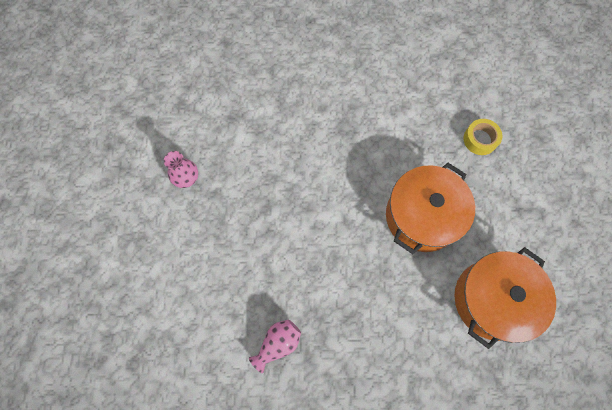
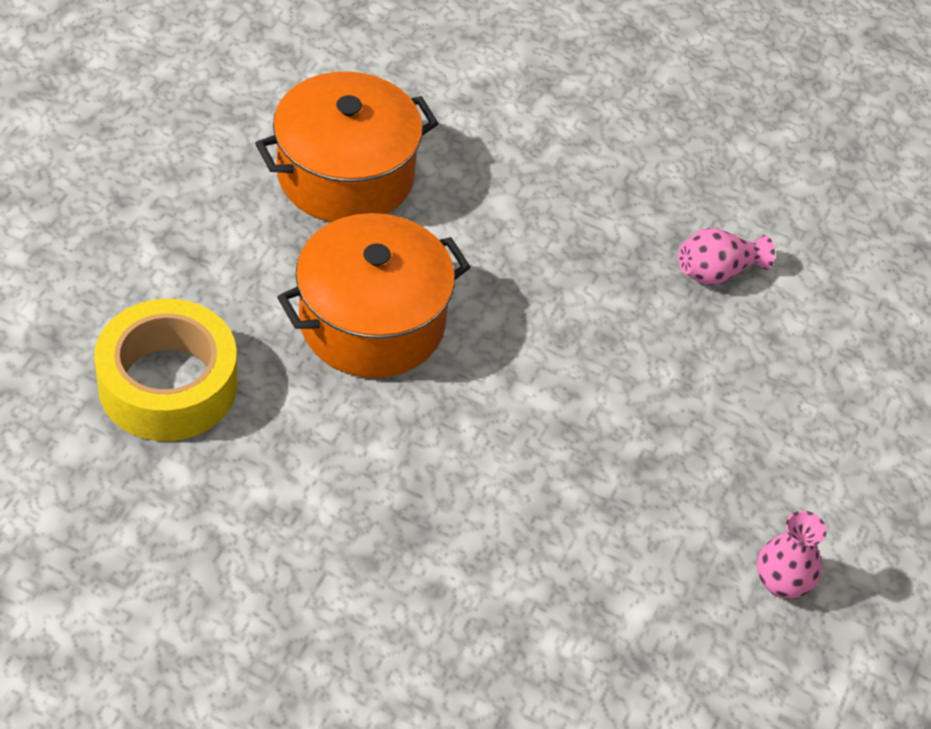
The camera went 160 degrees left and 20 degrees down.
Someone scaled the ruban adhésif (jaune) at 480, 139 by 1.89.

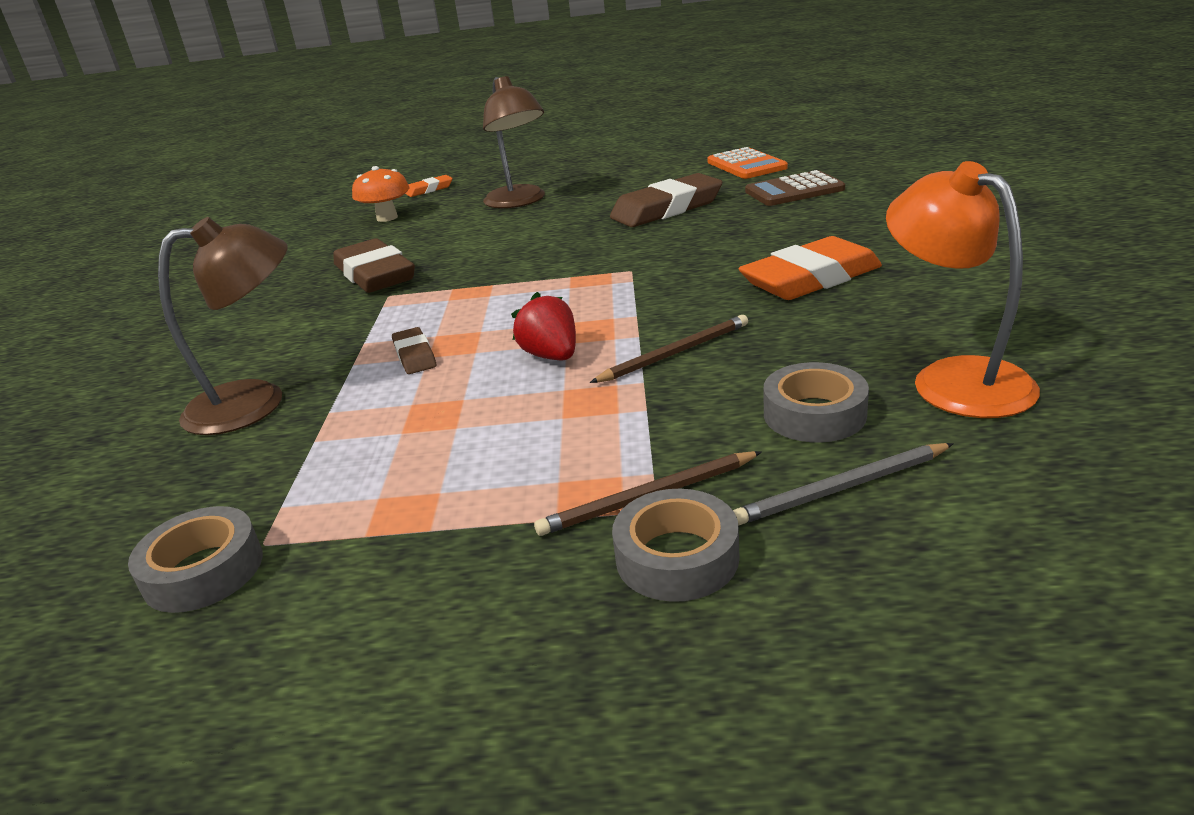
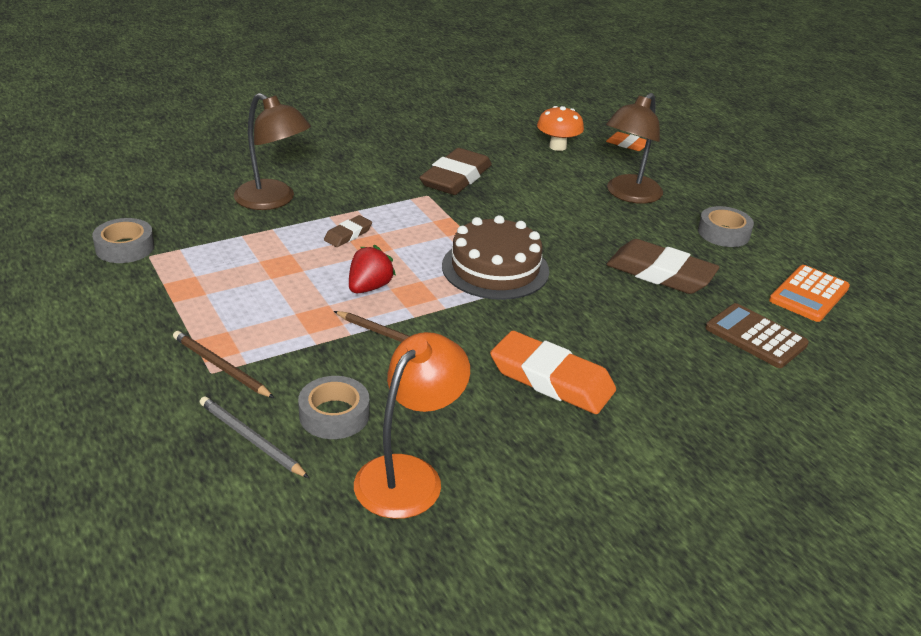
The camera went 55 degrees right and 5 degrees up.
Someone put down the gâteau (marron) at 495, 268.
Someone carried the ruban adhésif (gris) from 677, 557 to 723, 233.

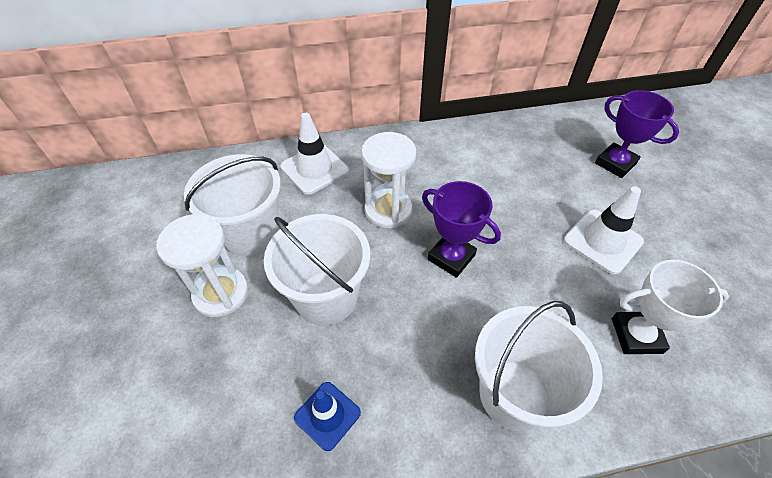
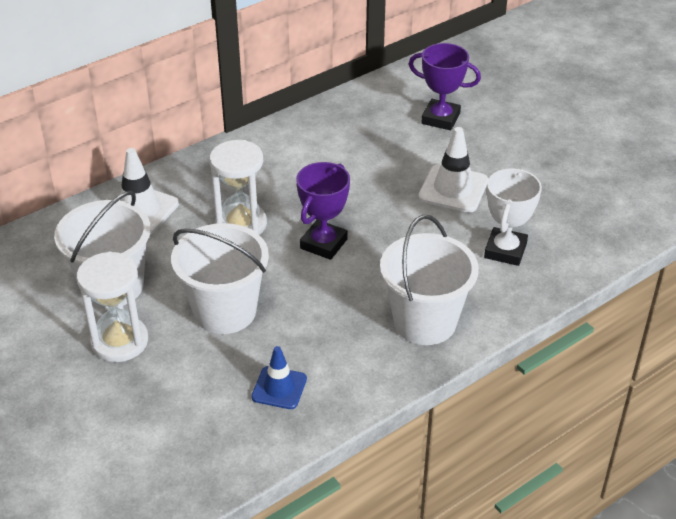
The camera went 25 degrees left and 10 degrees down.
Someone rotated the trophée (violet) at 451, 257 by 75 degrees counterclockwise.
Someone rotated the trophée (blanc) at 636, 335 by 45 degrees counterclockwise.

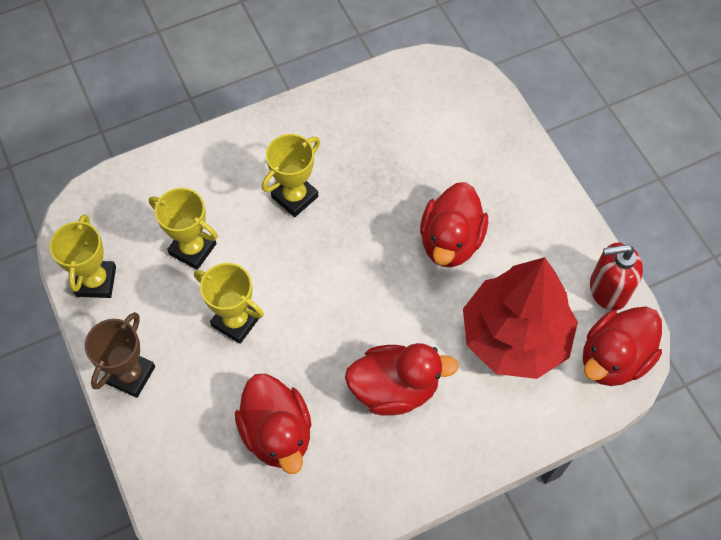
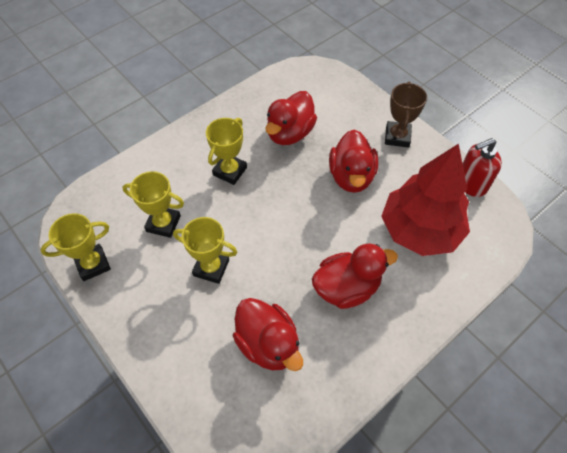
The camera went 15 degrees left and 5 degrees down.
Someone carried the trophée (marron) from 130, 375 to 397, 137.
Someone carried the canard (rouge) from 613, 359 to 290, 133.
Someone rotated the trophée (jaune) at 96, 281 by 75 degrees clockwise.

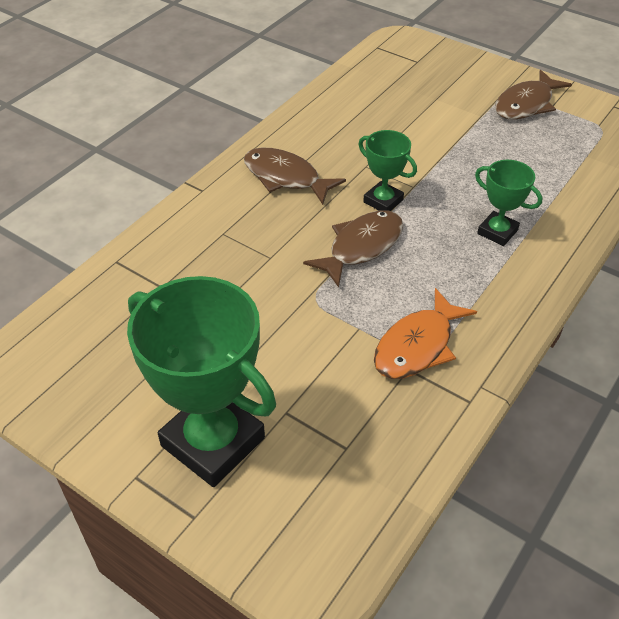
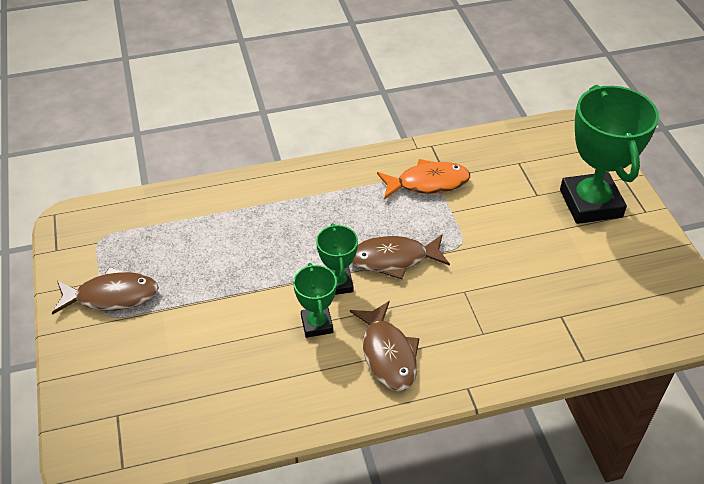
The camera went 140 degrees left and 0 degrees up.
Someone carried the trophée (vert) from 497, 232 to 317, 324.

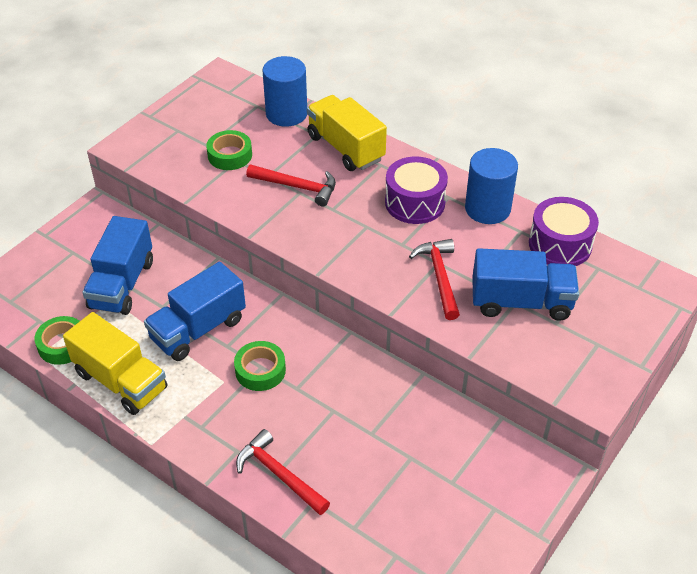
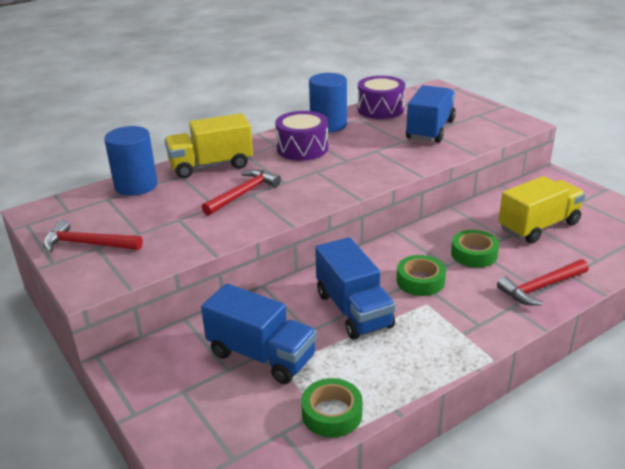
The camera went 70 degrees left and 15 degrees down.
Someone carried the camion (jaune) from 121, 381 to 538, 226.
Someone carried the ruban adhésif (vert) from 230, 155 to 474, 254.
Someone carried the marteau (rouge) from 440, 277 to 87, 244.

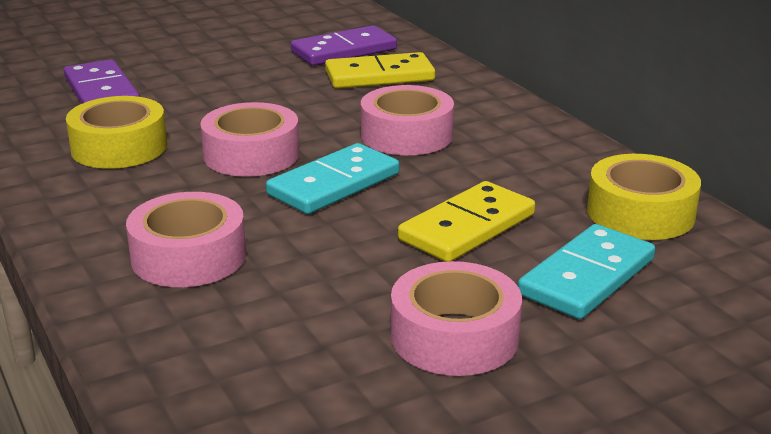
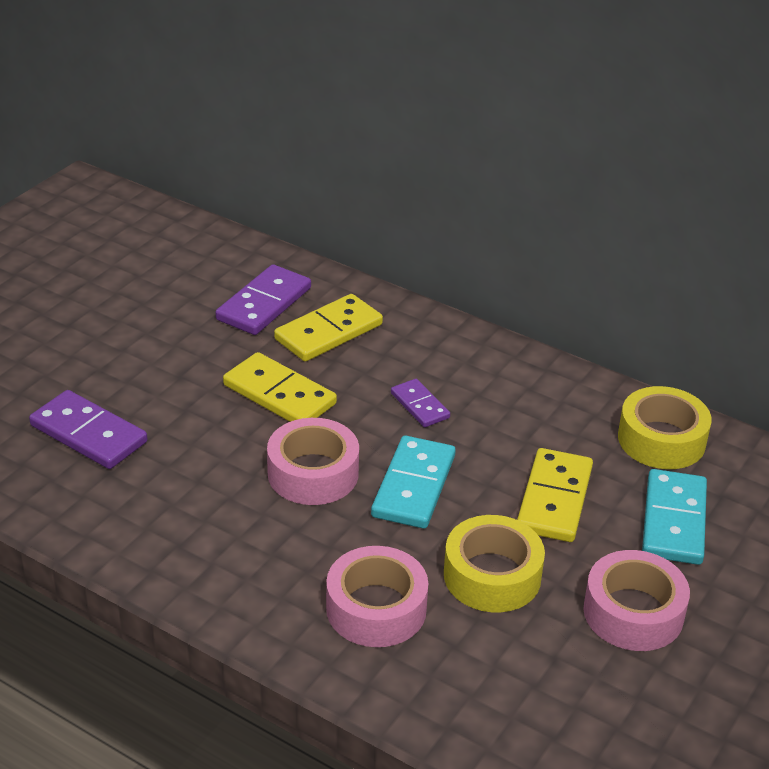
The camera went 30 degrees left and 10 degrees up.
Someone put down the domino (jaune) at 279, 395.
Someone carried the ruban adhésif (jaune) from 119, 147 to 492, 576.
Someone swapped the ruban adhésif (rose) at 406, 135 for the domino (violet) at 419, 405.

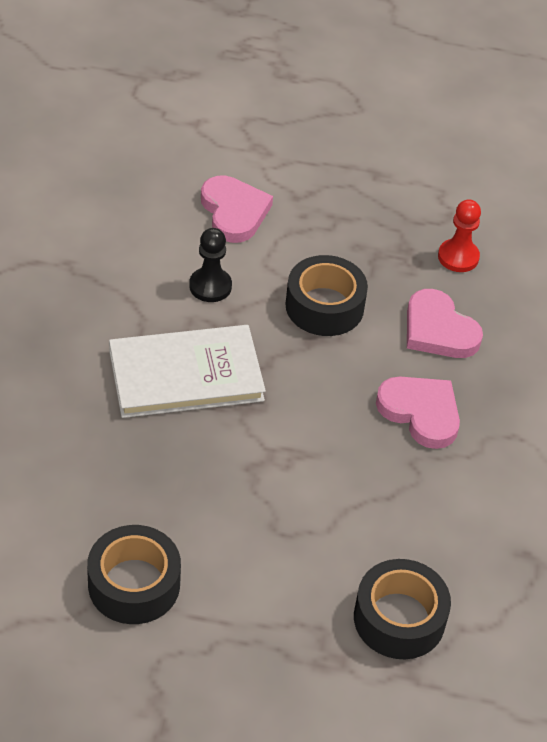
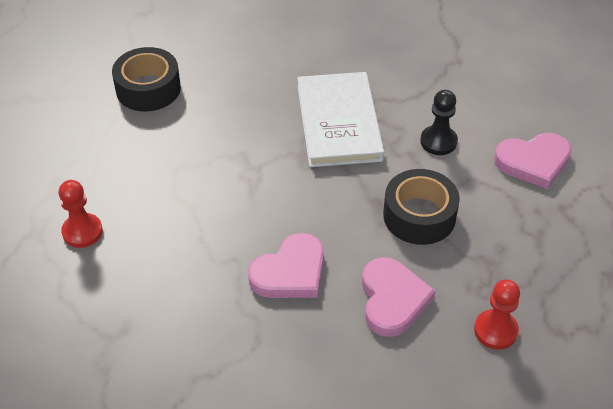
The camera went 100 degrees right and 0 degrees up.
Someone swapped the ruban adhésif (noir) at 399, 618 for the pion (rouge) at 82, 232.
Someone rotated the cœur (rose) at 438, 330 by 120 degrees clockwise.

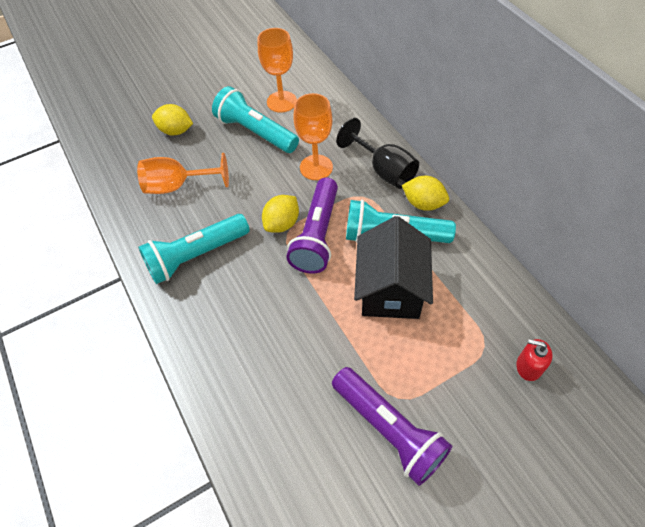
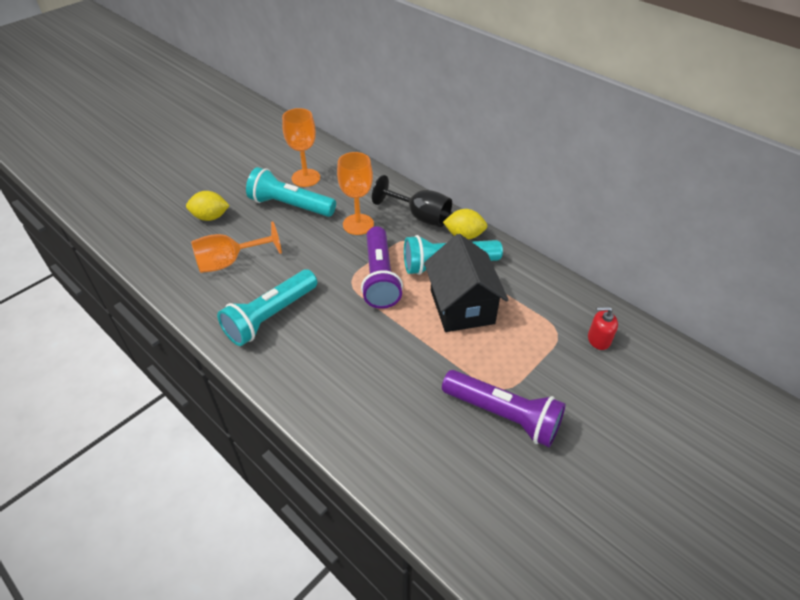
The camera went 20 degrees left and 10 degrees down.
Someone took away the citron (jaune) at 282, 223.

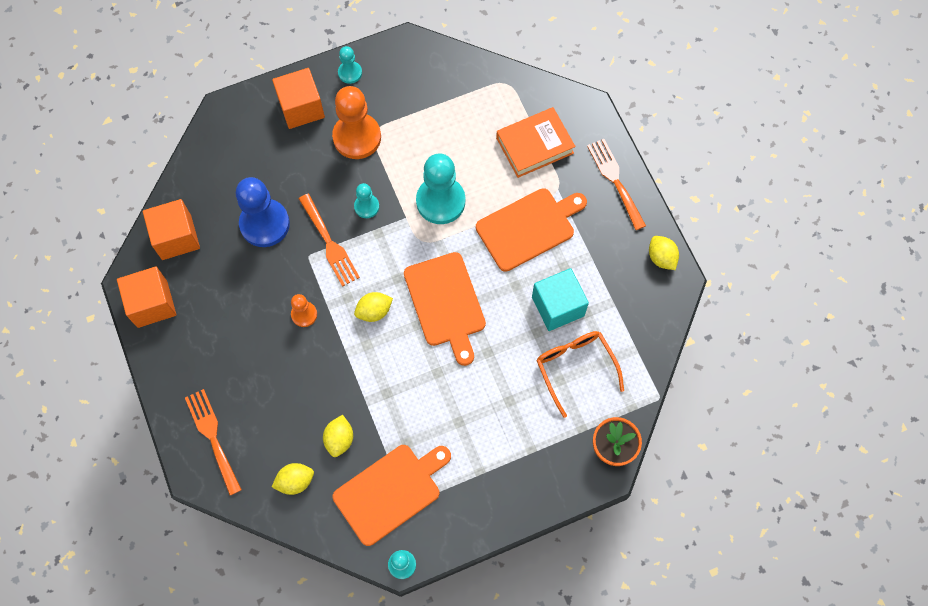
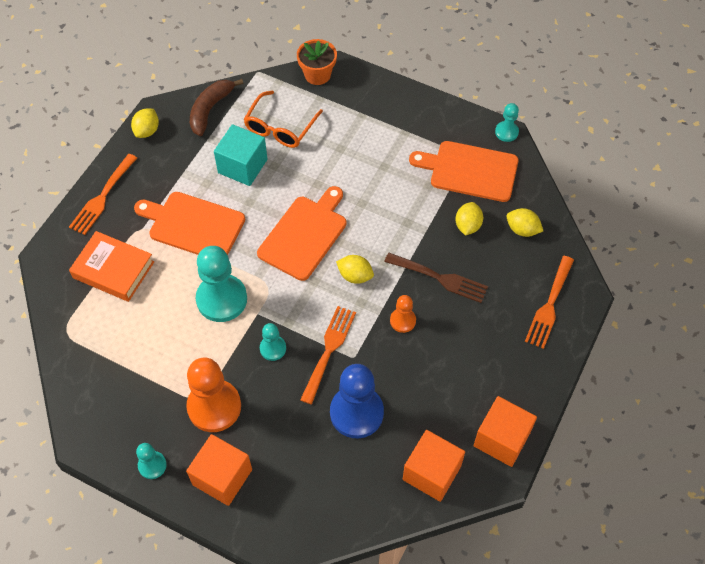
The camera went 130 degrees left and 10 degrees down.
Someone put down the banane (marron) at 210, 109.
Someone put down the fourchette (marron) at 440, 278.
Someone rotated the citron (jaune) at 339, 439 by 45 degrees counterclockwise.

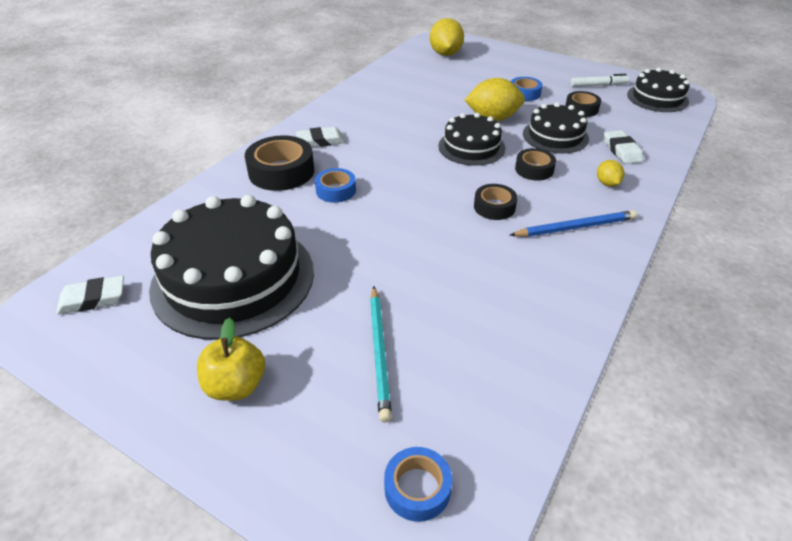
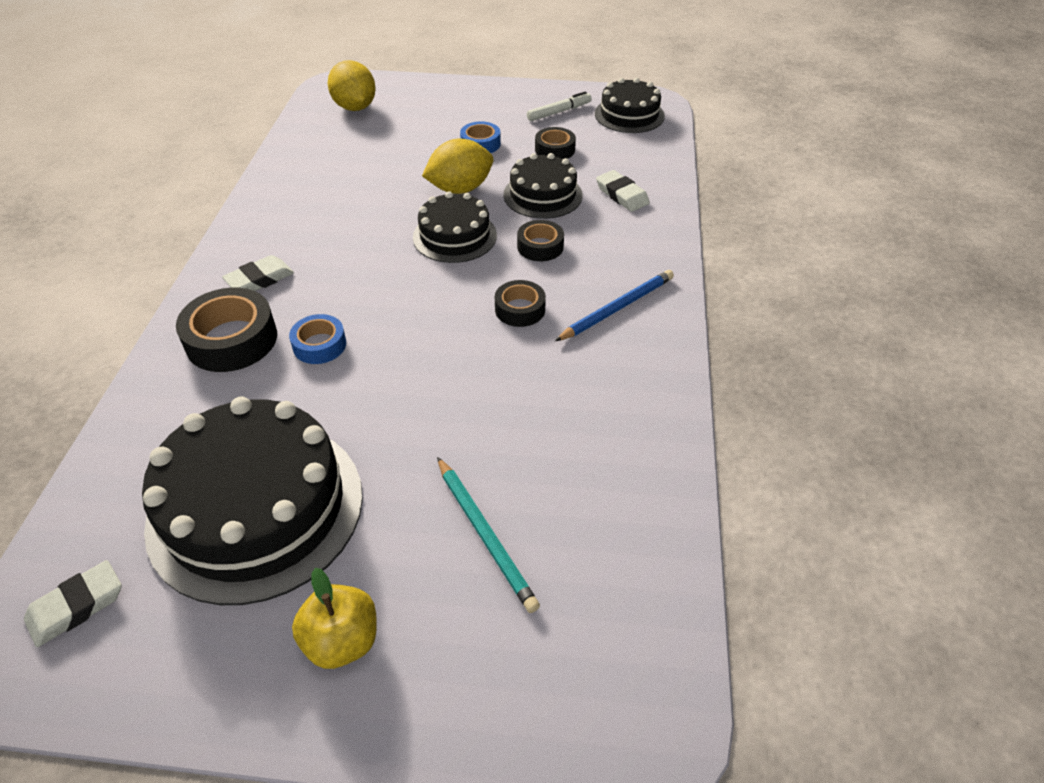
The camera went 25 degrees left and 5 degrees up.
Someone took away the ruban adhésif (bleu) at 417, 488.
Someone took away the citron (jaune) at 607, 183.

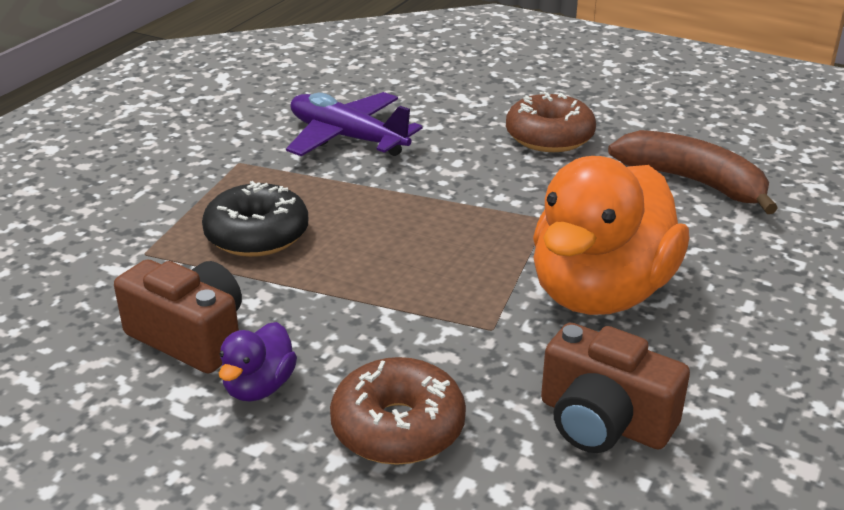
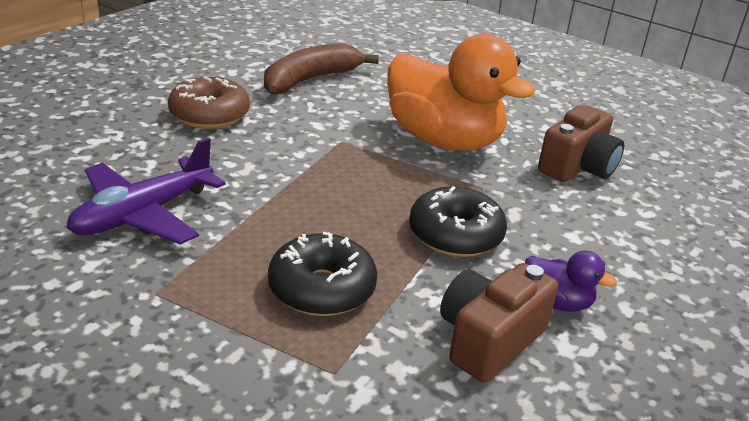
The camera went 85 degrees left and 0 degrees up.
Someone took away the beignet (marron) at 398, 427.
Someone put down the beignet (noir) at 455, 235.

